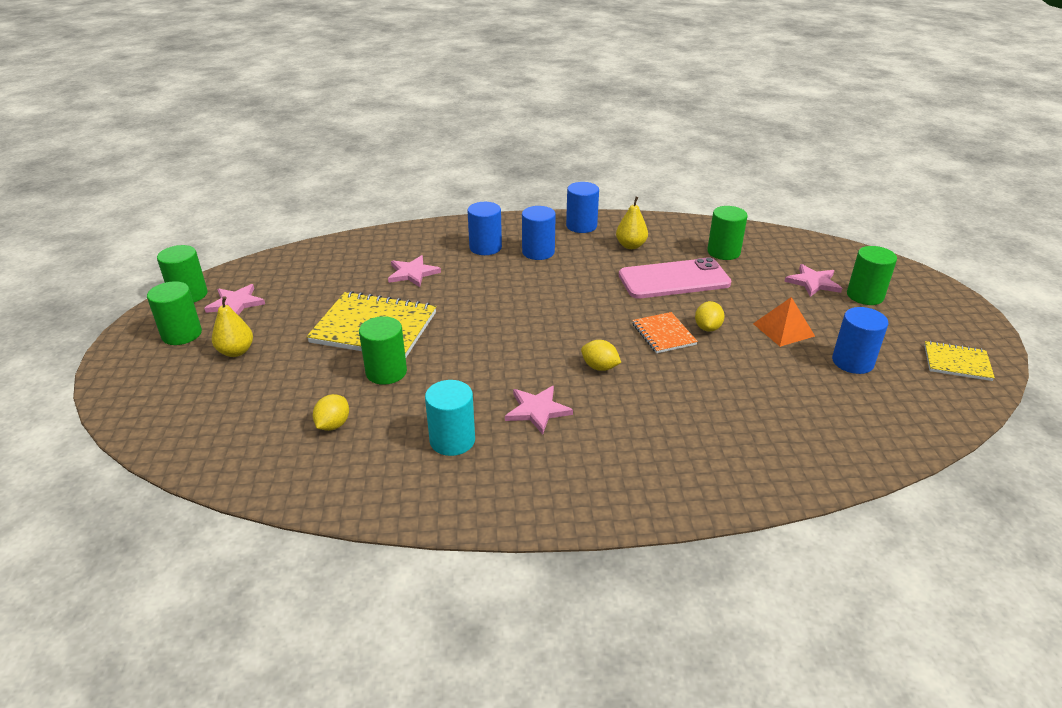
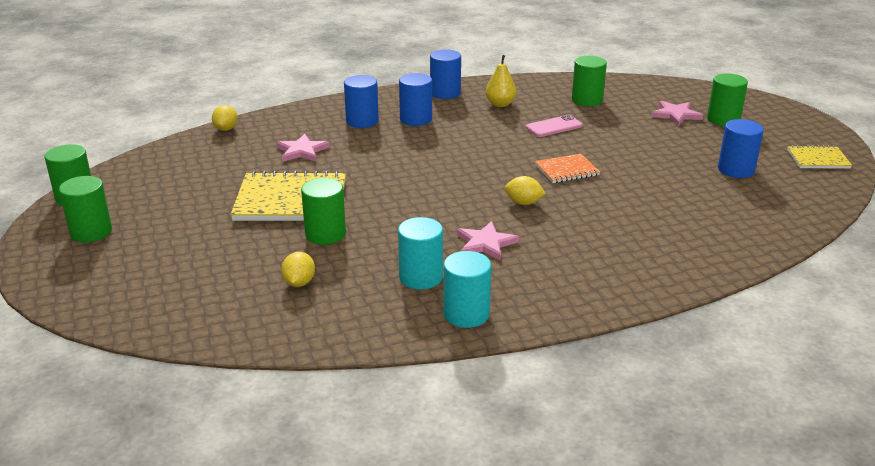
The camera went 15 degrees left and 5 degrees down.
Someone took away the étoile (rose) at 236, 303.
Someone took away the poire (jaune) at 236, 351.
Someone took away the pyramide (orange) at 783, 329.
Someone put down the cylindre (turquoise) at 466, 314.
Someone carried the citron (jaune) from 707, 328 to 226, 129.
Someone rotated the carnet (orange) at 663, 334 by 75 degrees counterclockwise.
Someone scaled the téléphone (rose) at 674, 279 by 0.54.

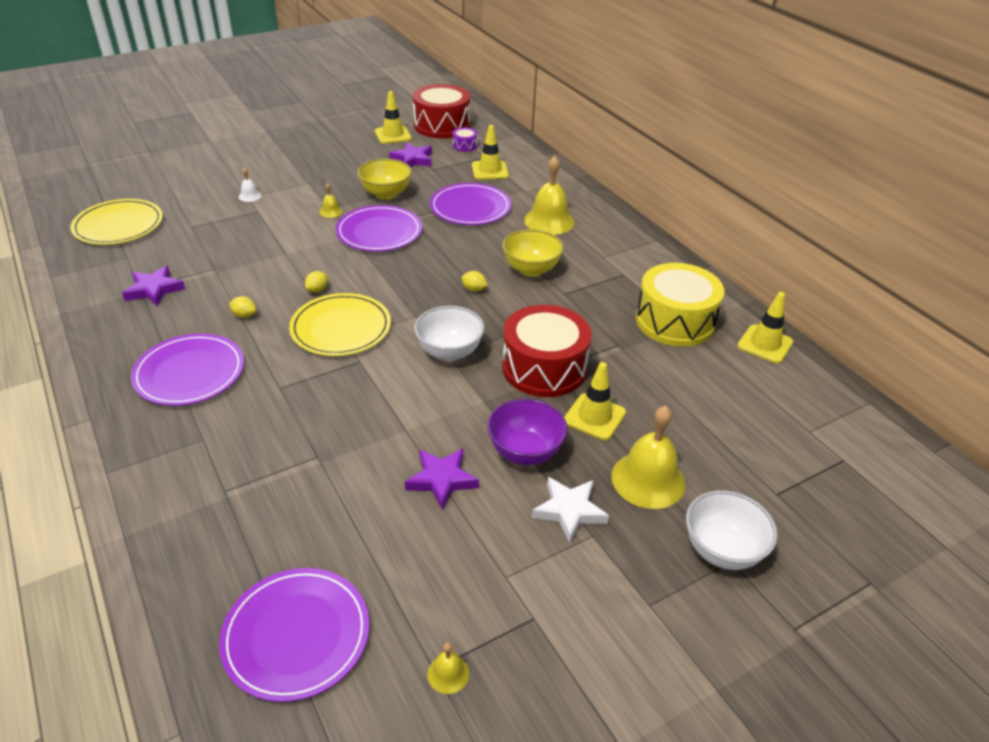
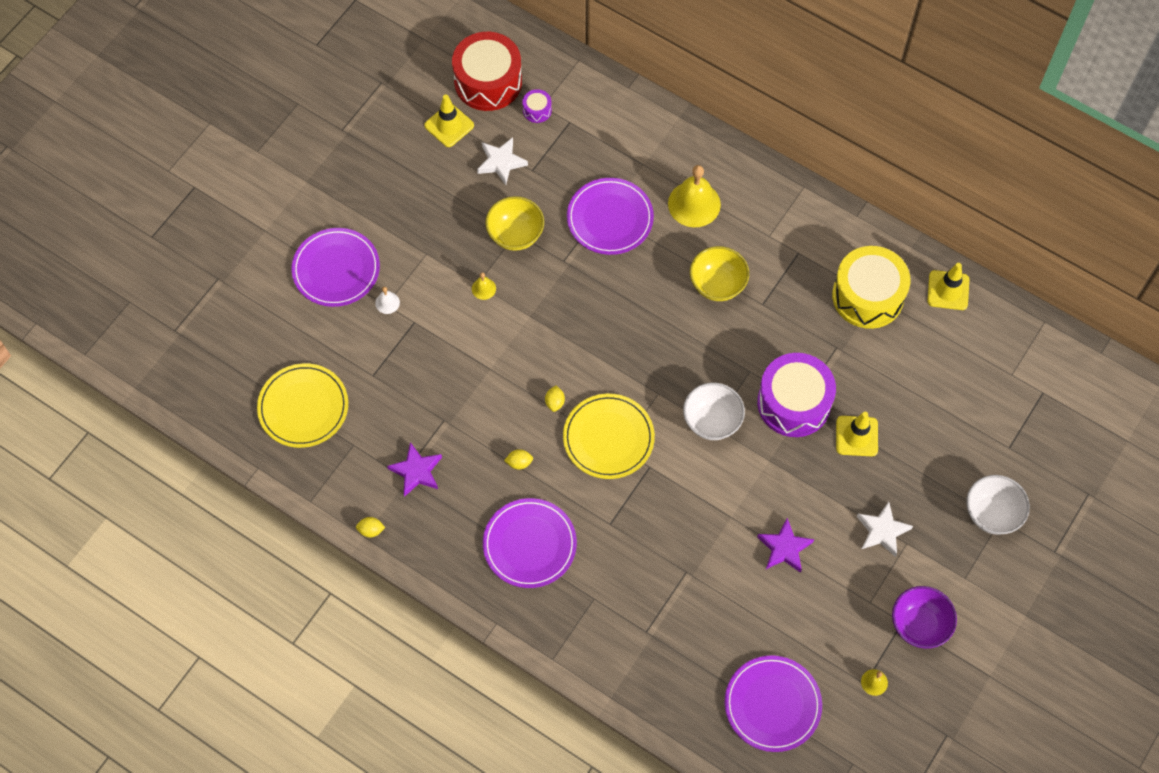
The camera went 25 degrees left and 25 degrees up.
Someone took away the cône de chantier (jaune) at 490, 170.
Someone took away the cloche (jaune) at 648, 479.
Someone carried the assiette (violet) from 379, 232 to 336, 269.
Someone carried the citron (jaune) from 474, 289 to 371, 530.
Someone carried the bol (violet) from 525, 452 to 919, 625.
Someone repainted the étoile (violet) at 412, 159, which became the étoile (blanc) at 501, 162.
Someone repainted the tambour (rouge) at 544, 368, which became the tambour (violet) at 793, 403.

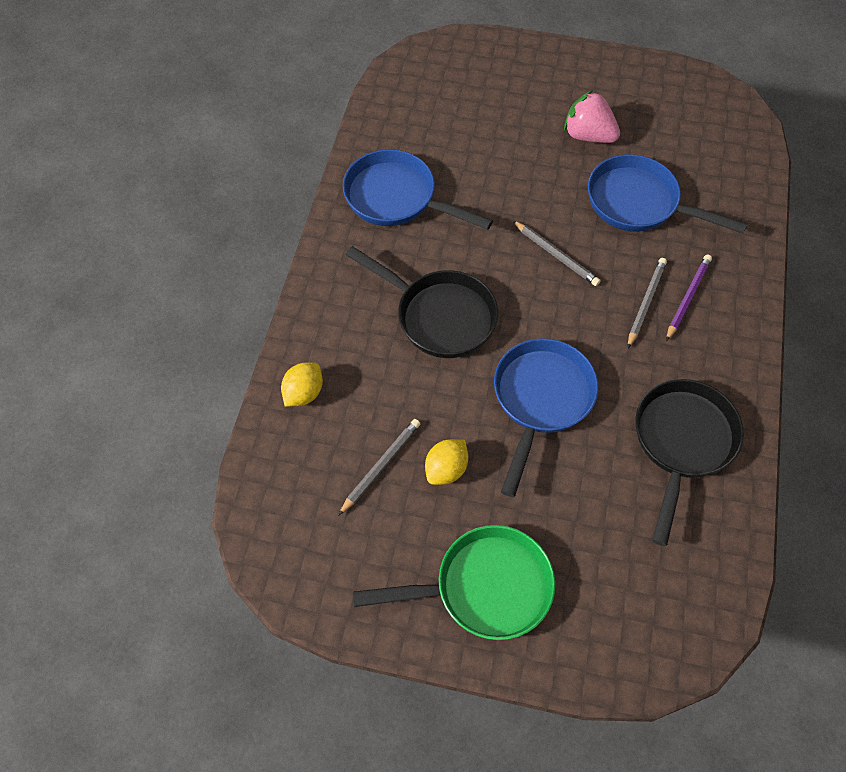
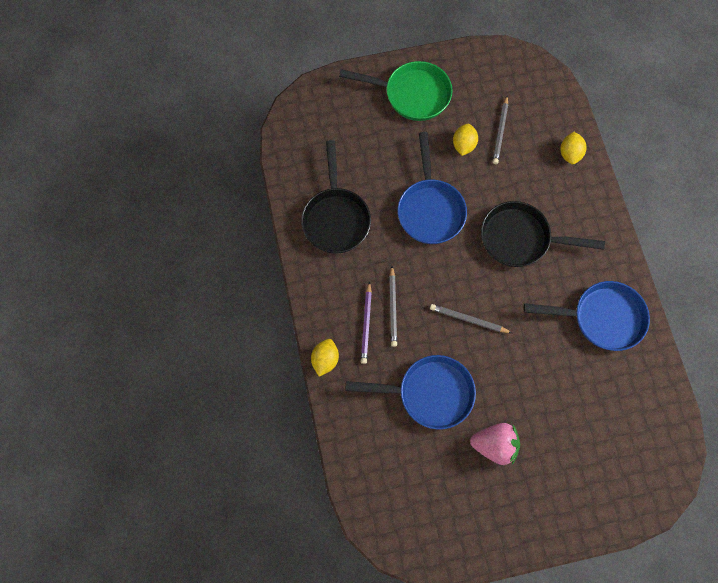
The camera went 155 degrees right and 10 degrees up.
Someone put down the citron (jaune) at 325, 360.
Someone rotated the poêle (vert) at 484, 587 by 135 degrees counterclockwise.

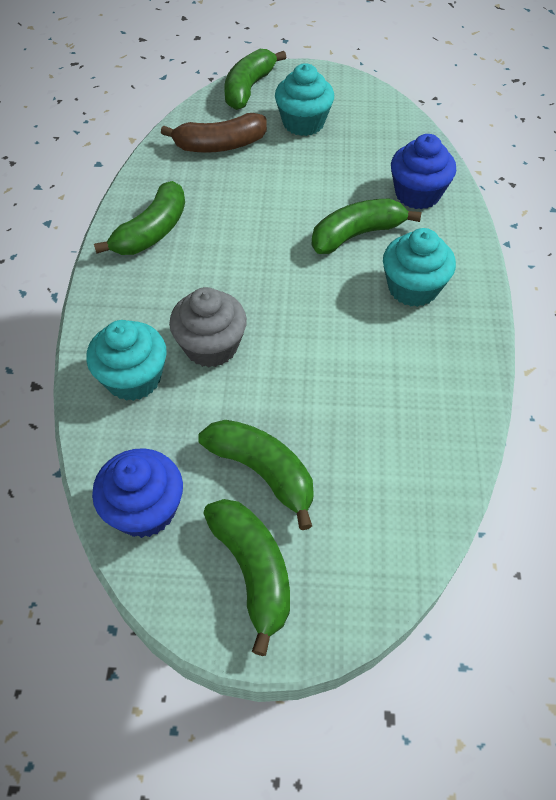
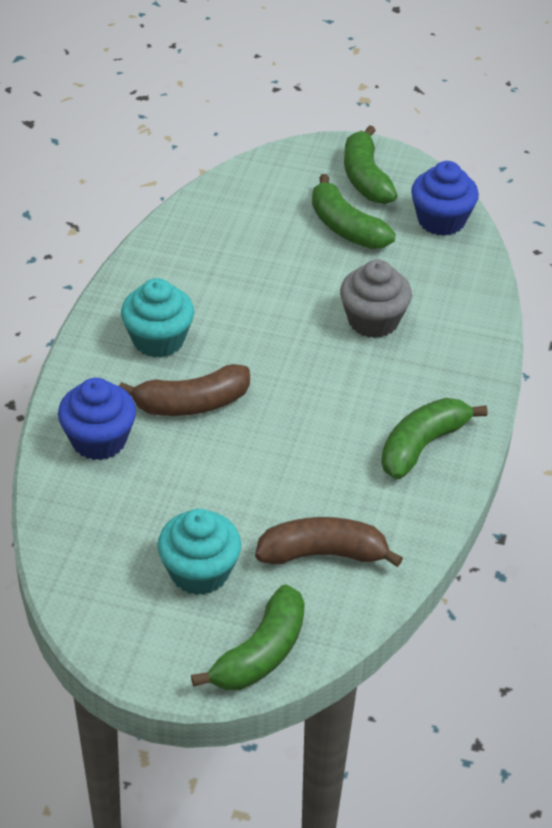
The camera went 170 degrees left and 10 degrees down.
Someone took away the muffin (turquoise) at 133, 378.
Someone repainted the banane (vert) at 356, 234, which became the banane (marron) at 192, 403.

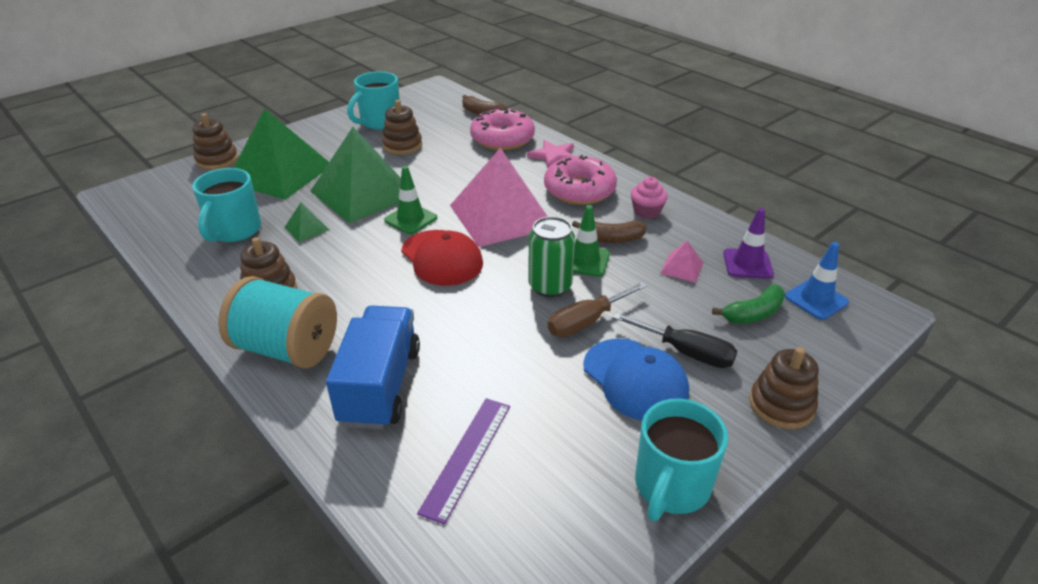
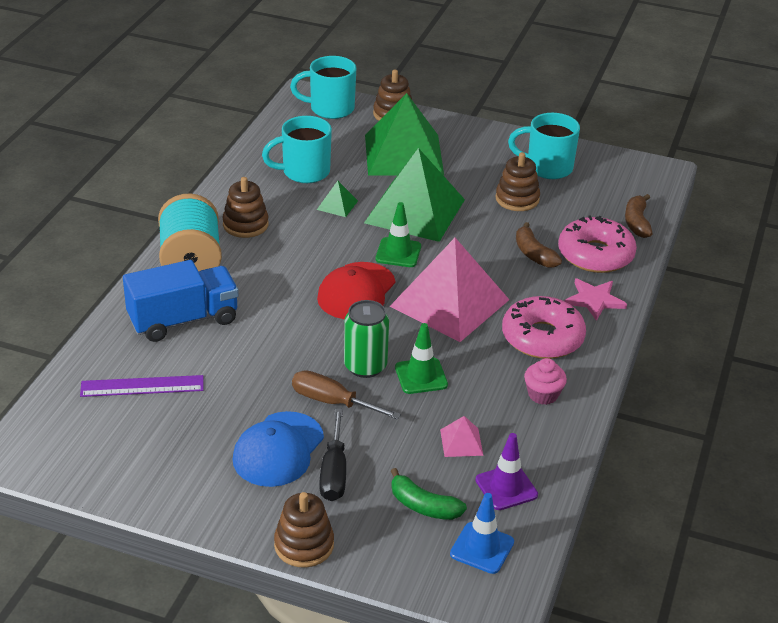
The camera went 60 degrees right and 0 degrees up.
Someone carried the banane (marron) from 611, 239 to 534, 254.
Someone carried the tasse (turquoise) from 671, 486 to 330, 109.

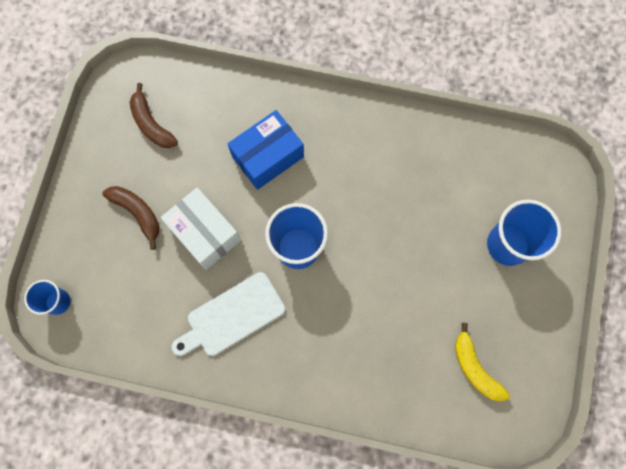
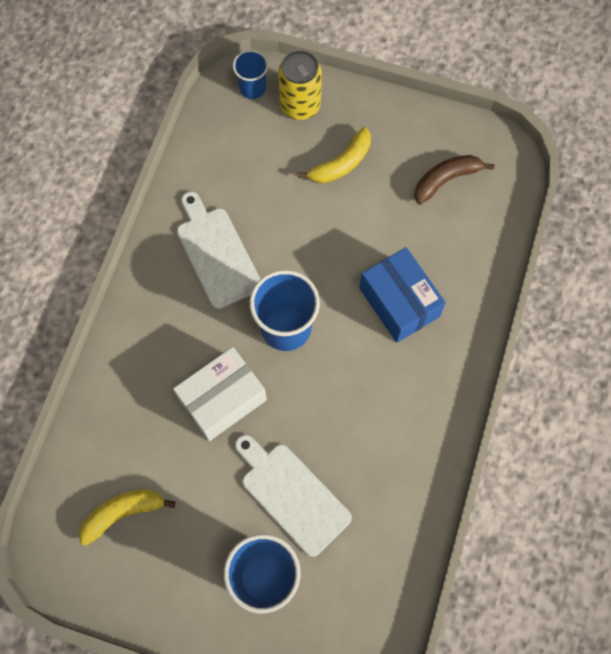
The camera went 95 degrees right and 5 degrees down.
Someone put down the planche à découper (blanc) at 292, 495.
Someone put down the canette (jaune) at 300, 105.
Someone carried the boîte (blanc) from 204, 233 to 222, 399.
Someone repainted the banane (marron) at 137, 213, which became the banane (jaune) at 341, 163.

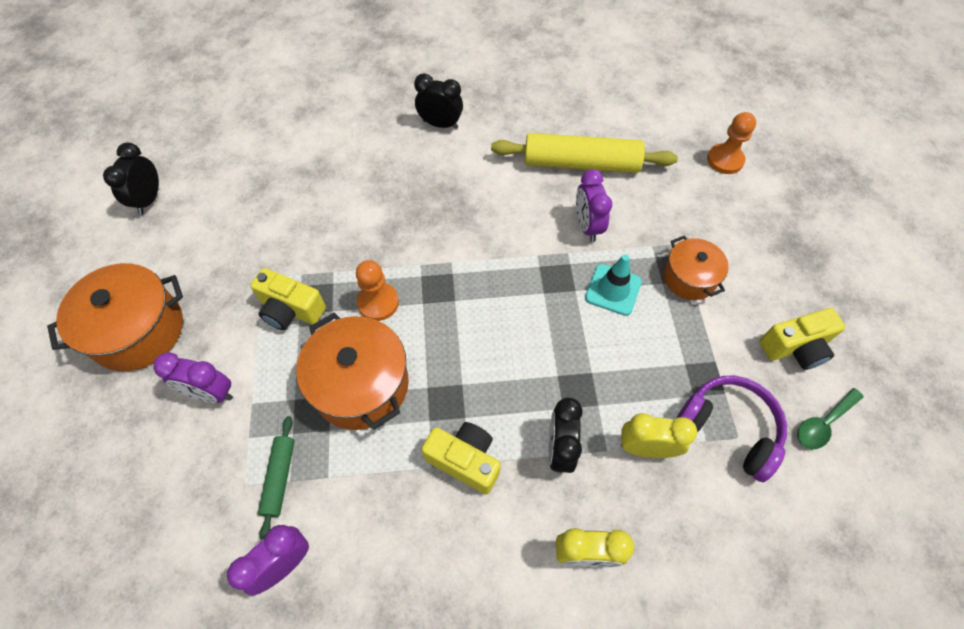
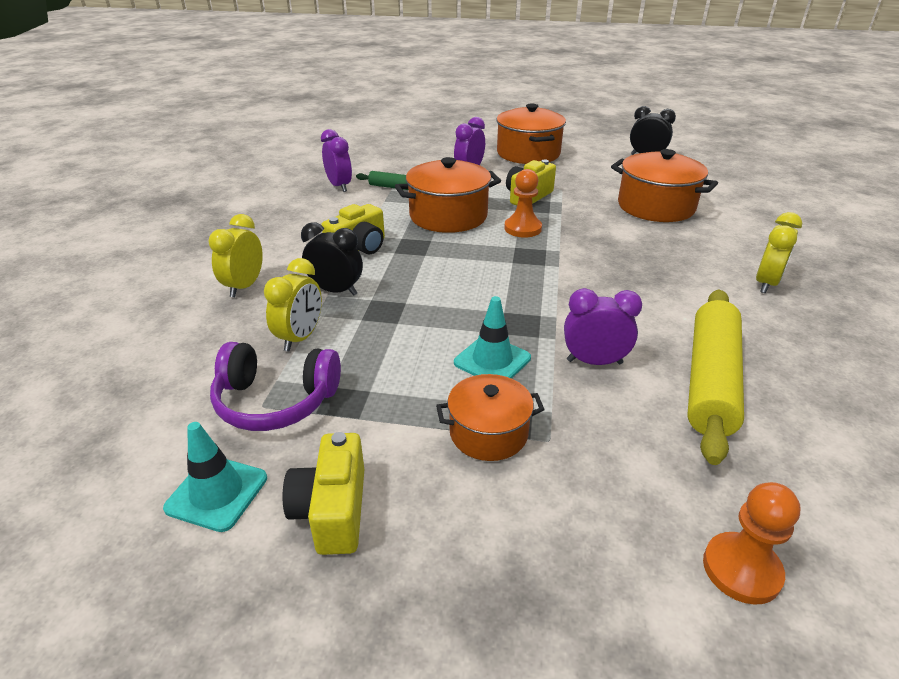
The camera went 105 degrees right and 25 degrees down.
Someone put down the marmite (orange) at 656, 207.
Someone swapped the cuillère (vert) at 823, 423 for the cône de chantier (turquoise) at 217, 493.
Someone repainted the réveil (noir) at 440, 124, which became the réveil (jaune) at 766, 284.
Someone rotated the casque audio (violet) at 728, 429 by 45 degrees clockwise.

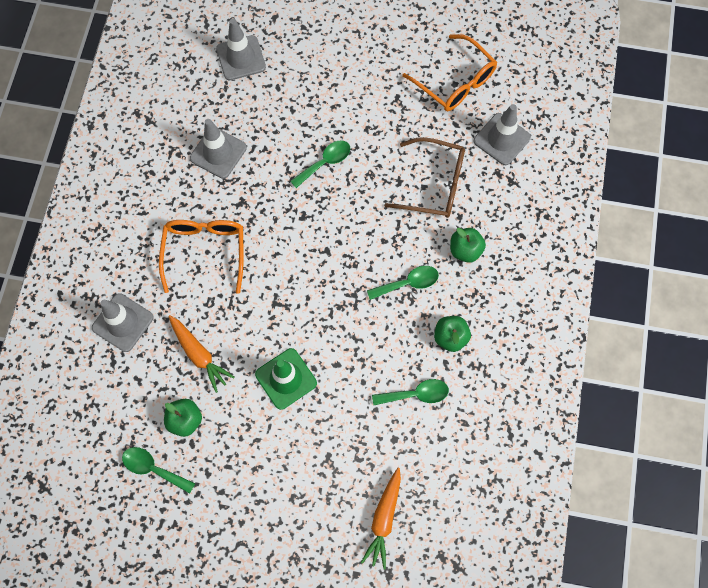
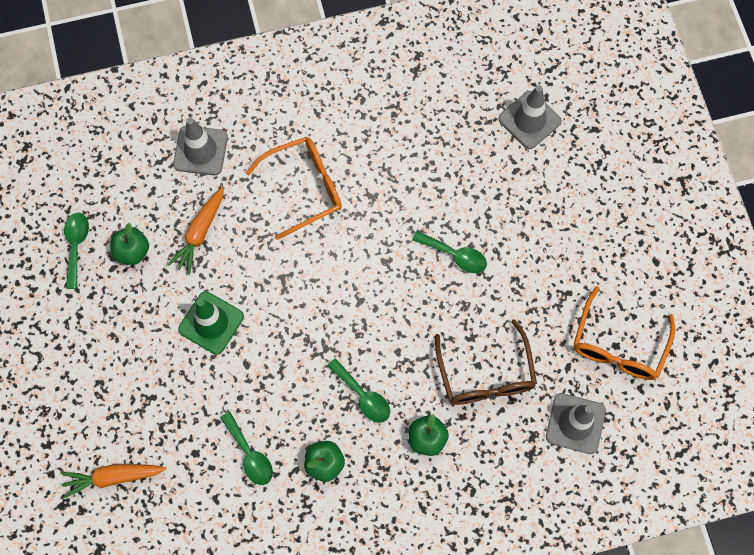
The camera went 65 degrees right and 0 degrees up.
Someone took away the cône de chantier (gris) at 218, 153.

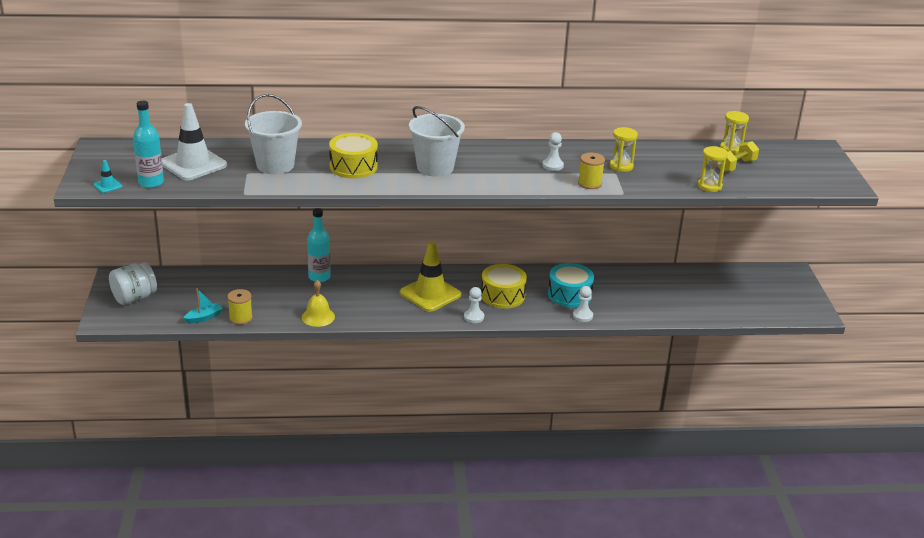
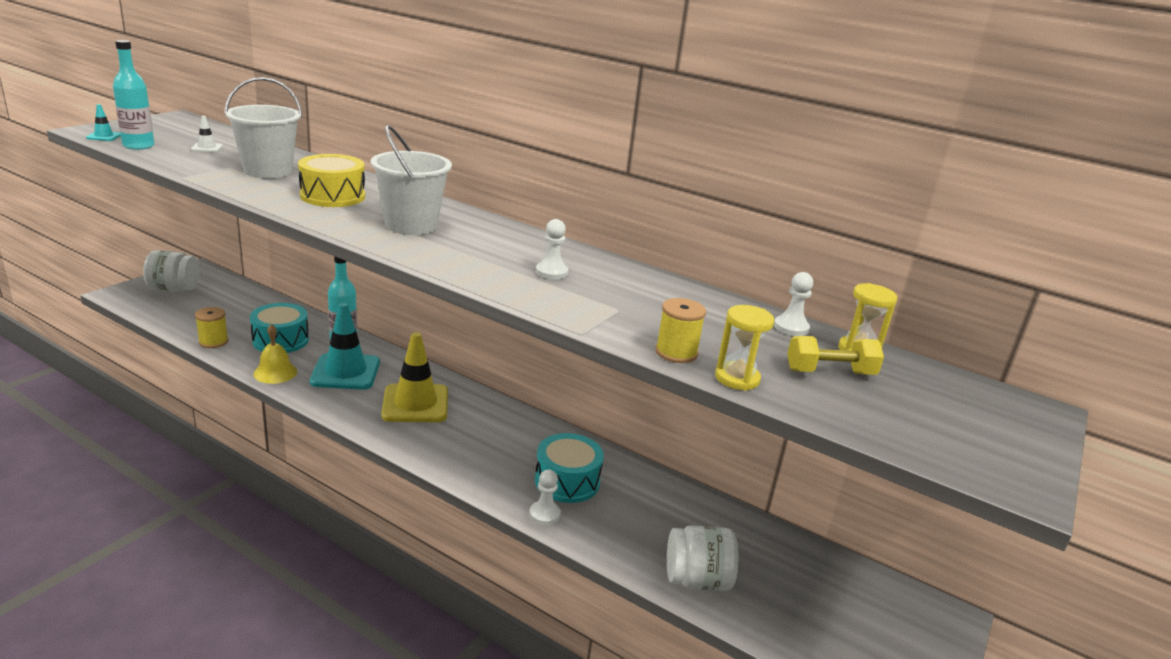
The camera went 35 degrees right and 5 degrees down.
Someone took away the bateau (turquoise) at 204, 317.
Someone took away the tambour (jaune) at 502, 296.
Someone took away the sablier (jaune) at 621, 166.
Someone put down the tambour (turquoise) at 280, 340.
Someone put down the cône de chantier (turquoise) at 345, 372.
Someone put down the bocal (blanc) at 697, 580.
Someone carried the pion (blanc) from 474, 317 to 791, 327.
Someone carried the bobine (jaune) from 589, 183 to 676, 352.
Someone scaled the cône de chantier (blanc) at 193, 164 by 0.42.

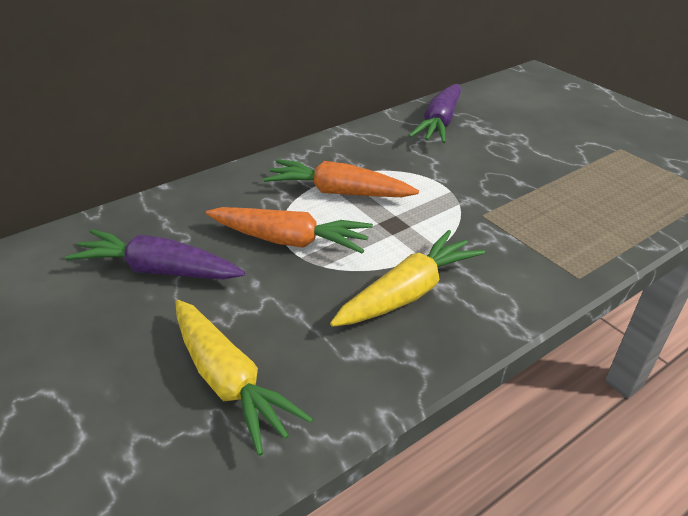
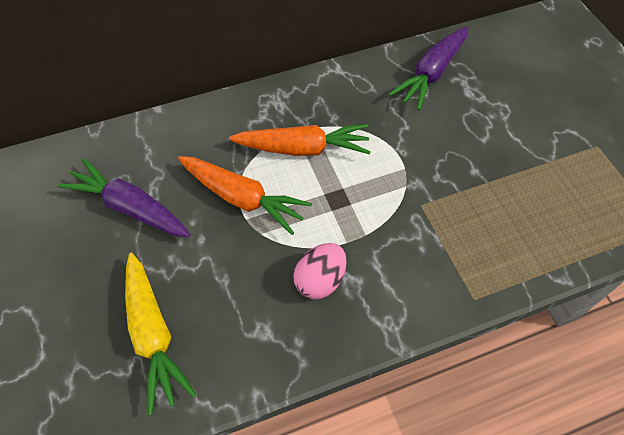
The camera went 15 degrees right and 20 degrees up.
Someone swapped the carotte (jaune) at 408, 292 for the œuf (rose) at 320, 280.
Someone rotated the carotte (orange) at 338, 192 by 150 degrees clockwise.

